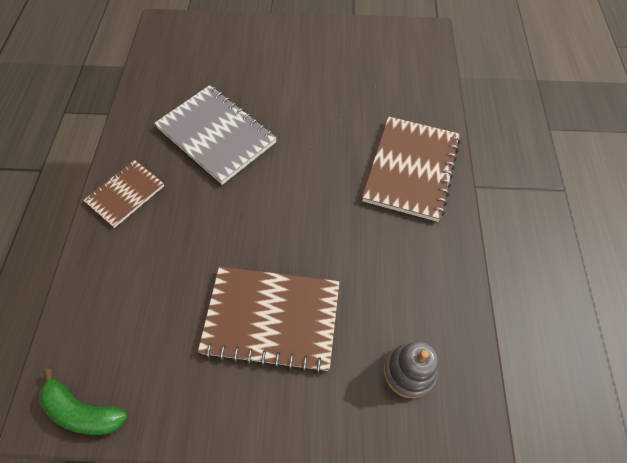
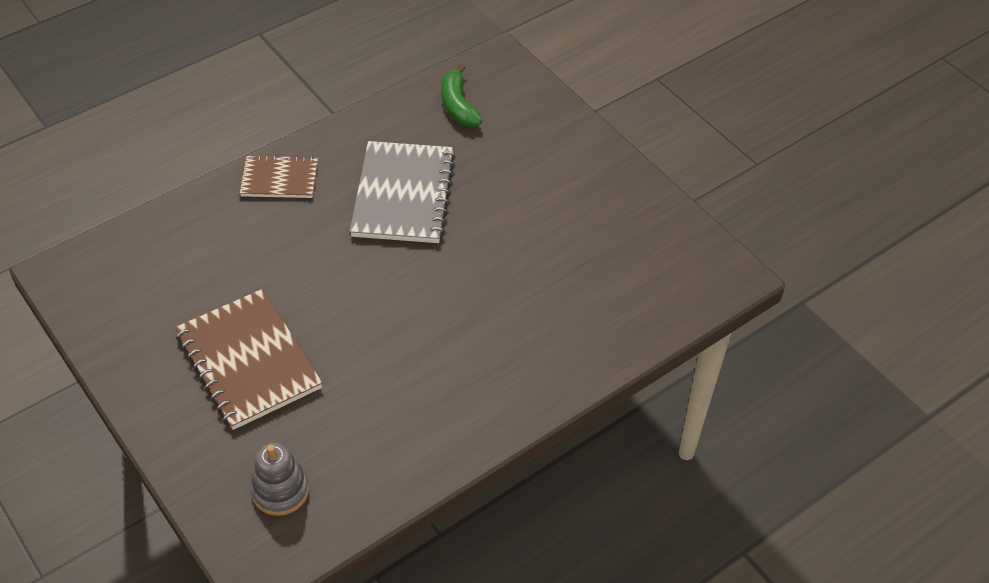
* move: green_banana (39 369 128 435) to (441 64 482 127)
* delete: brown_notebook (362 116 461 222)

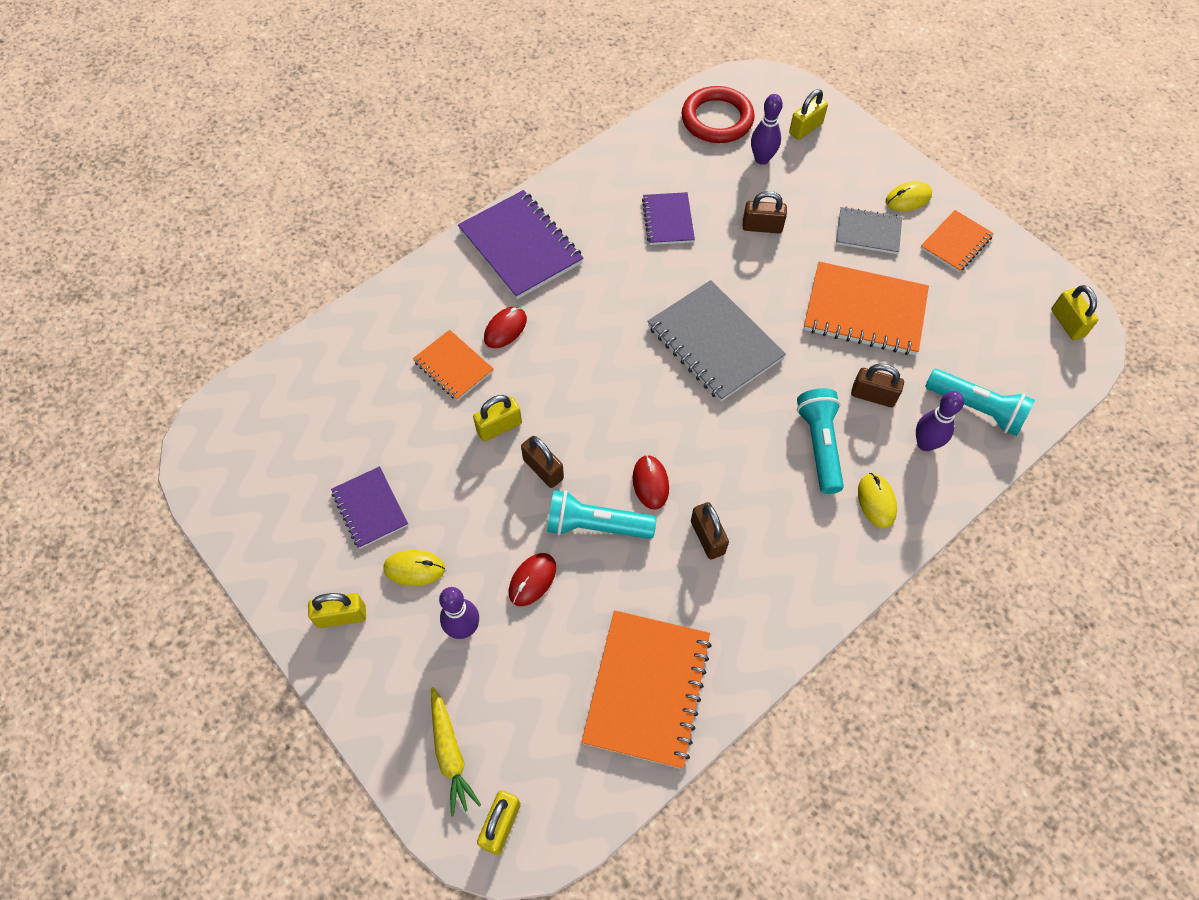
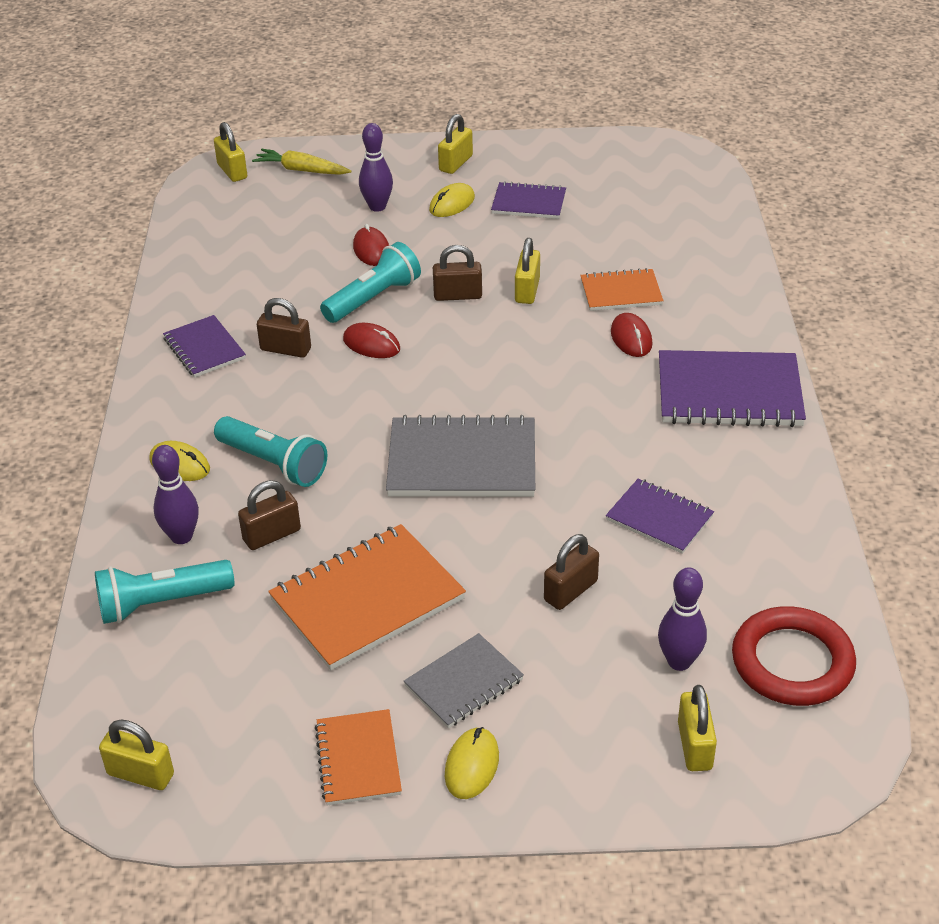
* insert: purple_notebook (163 315 246 378)
* delete: orange-coloured_notebook (582 610 712 769)

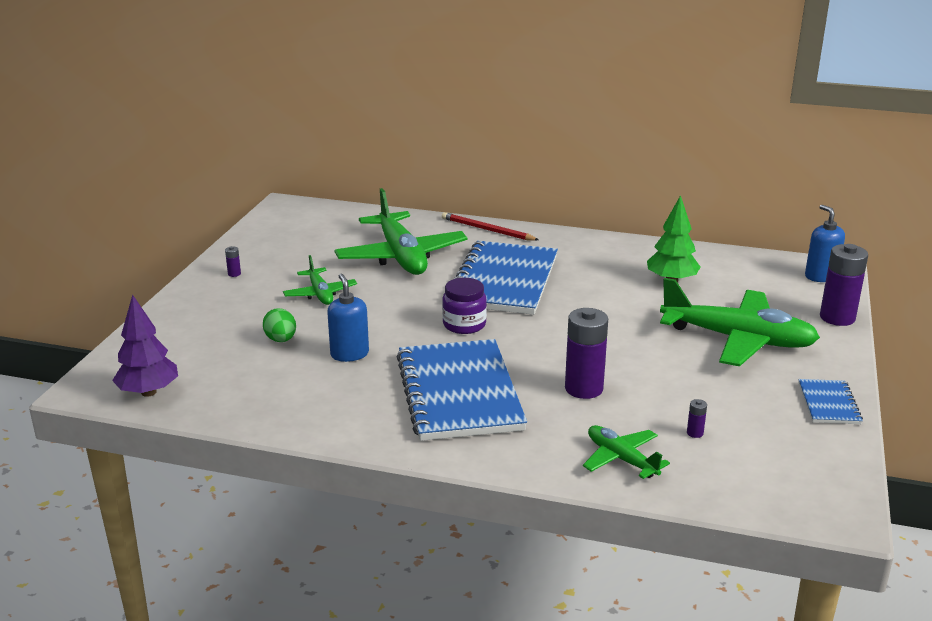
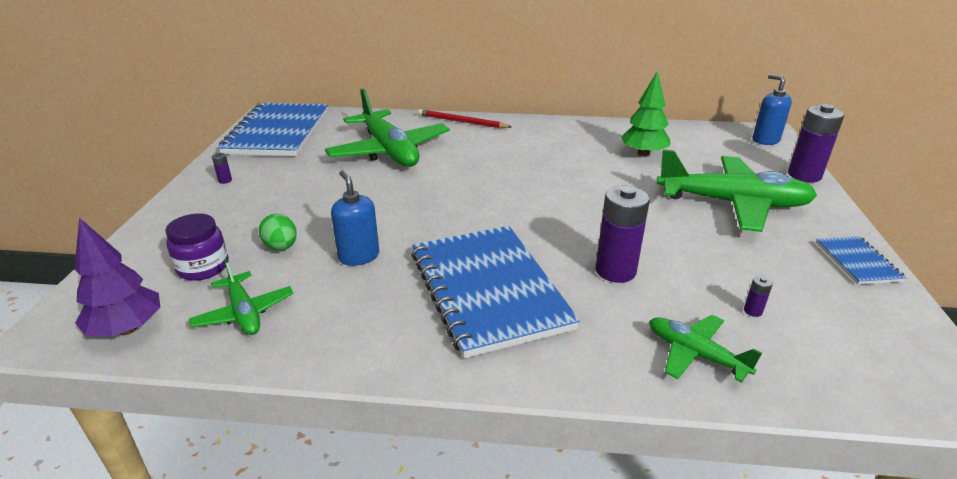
* move: purple_preserve_jar (442 278 487 334) to (165 214 229 281)
* move: green_plane (283 255 357 305) to (189 259 294 335)
* move: blue_notebook (454 241 558 315) to (218 103 328 156)

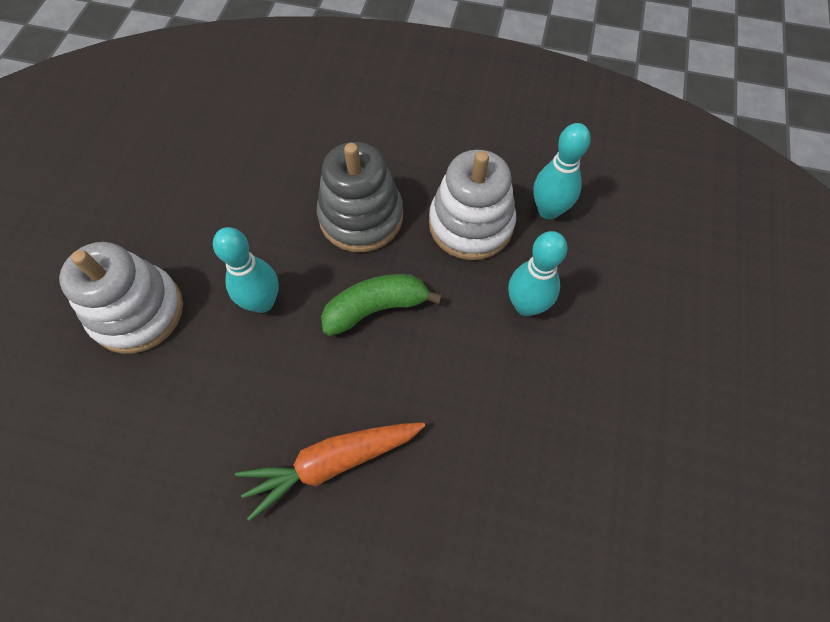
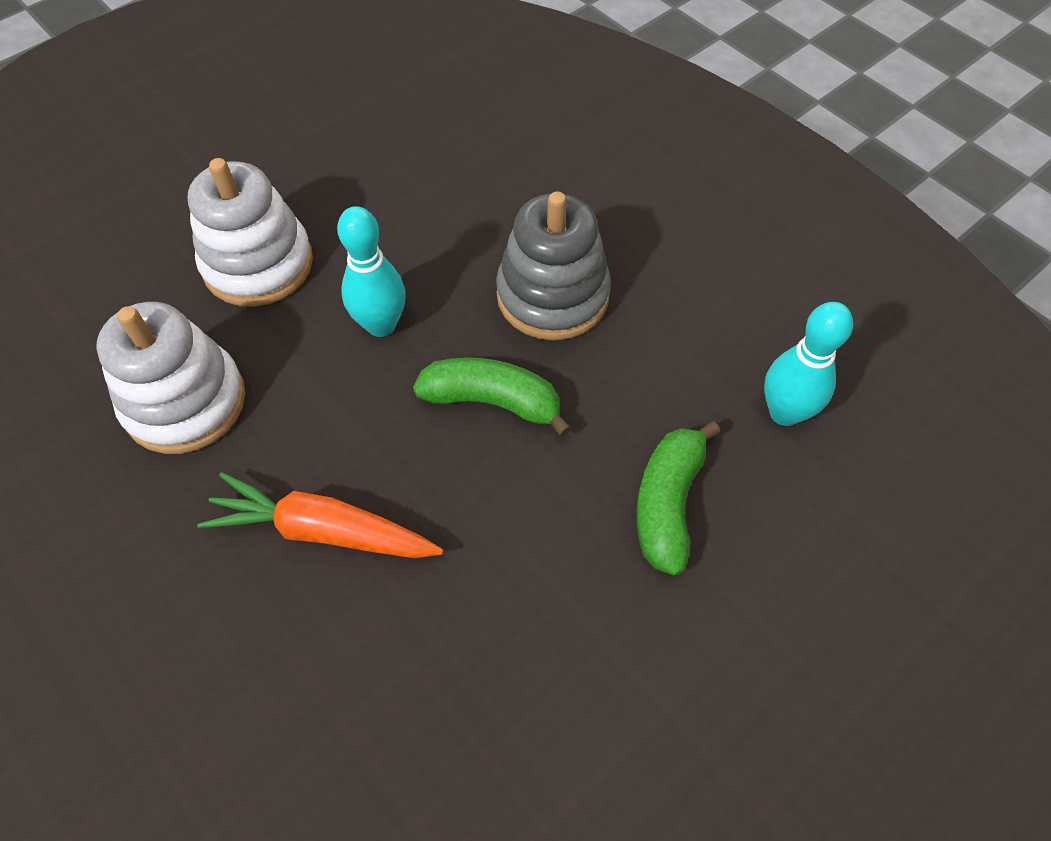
* move: pure_white_stacking_toy (429 150 516 260) to (96 302 245 454)
* replace: teal_bowling_pin (508 231 567 316) to green_banana (636 421 720 575)

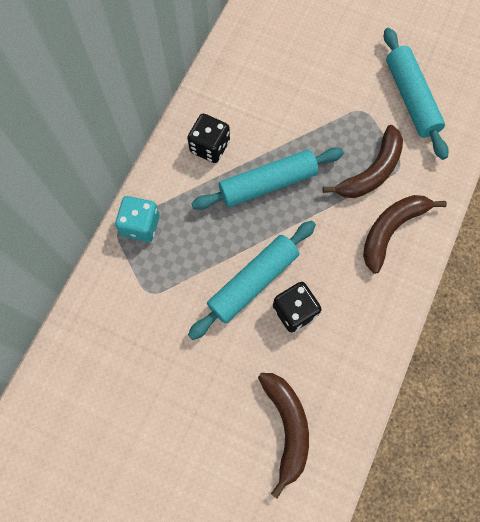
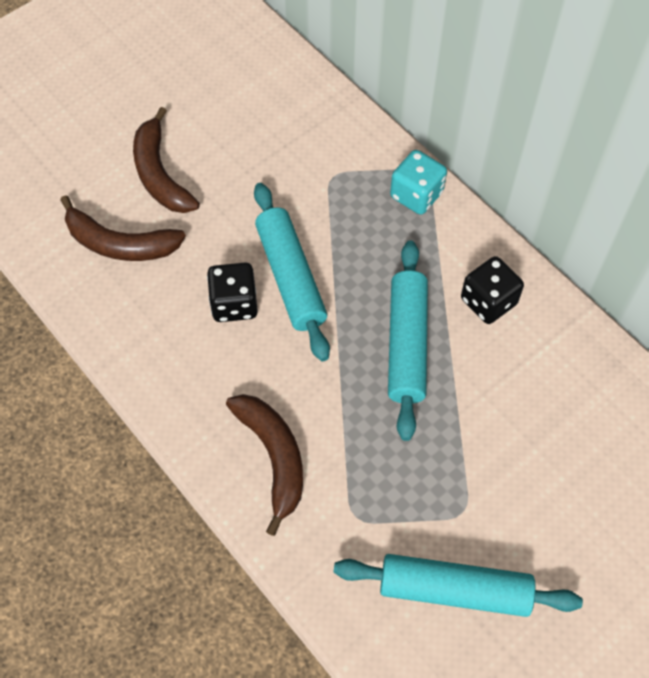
* move: brown_banana (322 125 403 198) to (133 107 200 213)

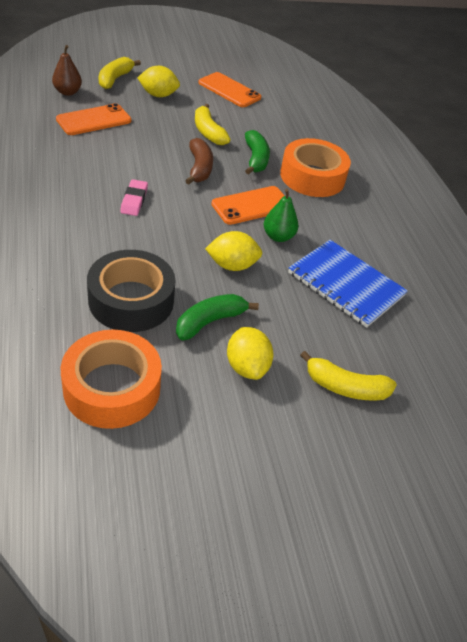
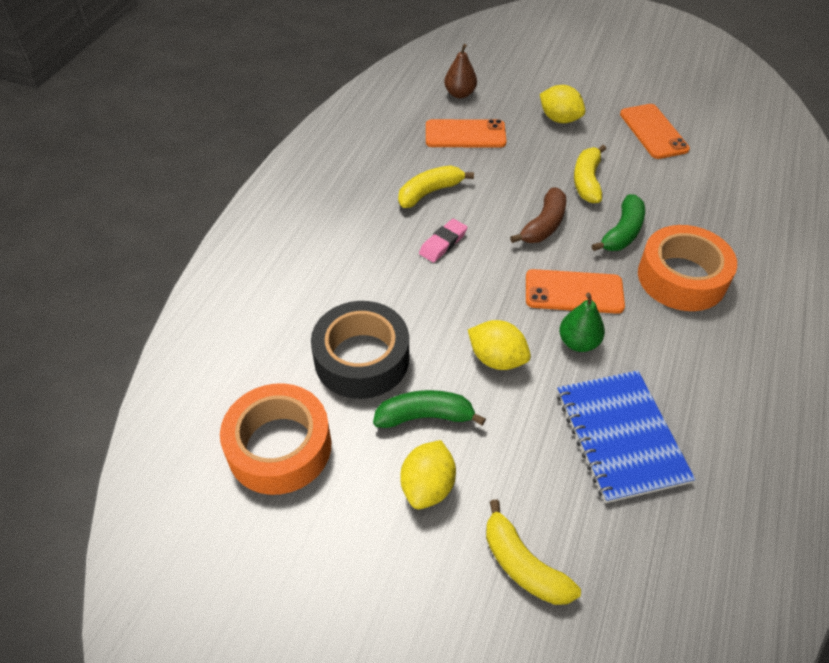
* move: bright_yellow_banana (99 57 141 89) to (398 166 474 208)

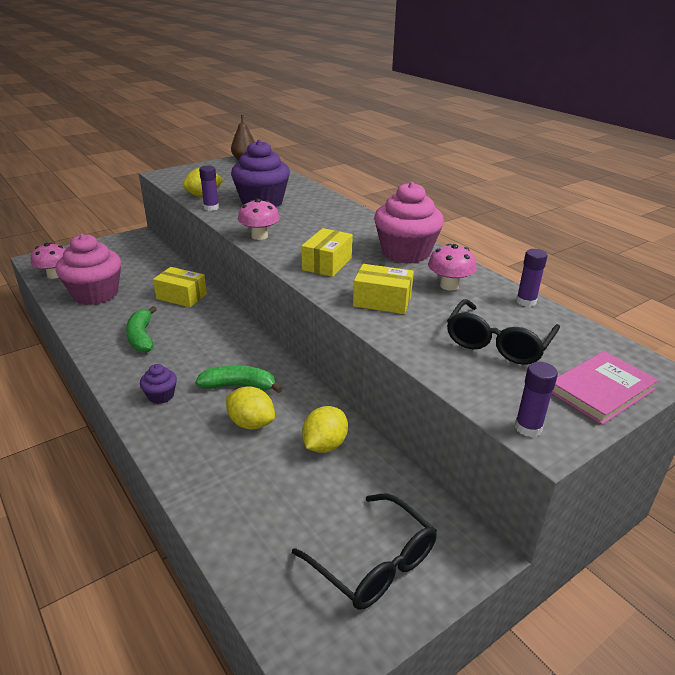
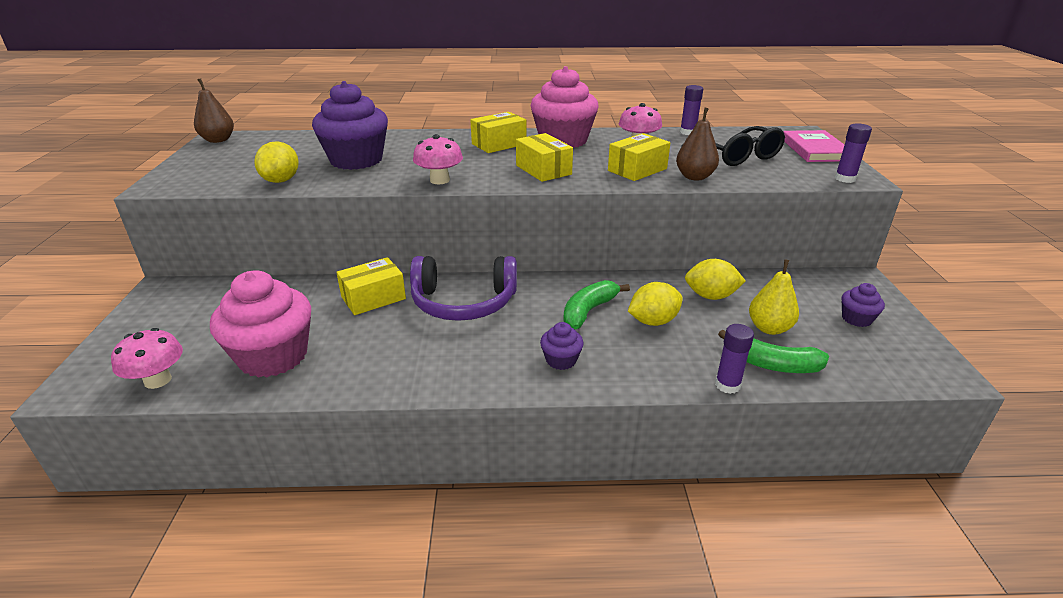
* insert: purple_headphones (410 256 517 321)
* insert: bright_yellow_parcel (470 112 526 153)
* insert: brown_toy_pear (676 108 719 180)
* rotate: bright_yellow_toy_lemon (302 406 348 453) = (685 259 746 300) 60 degrees counterclockwise
* move: purple_glue (199 166 219 211) to (715 324 754 394)
* move: green_banana (126 306 157 352) to (718 330 829 373)
* insert: bright_yellow_toy_pear (749 259 799 335)
* replace: jet-black_glasses (292 494 437 610) to purple_fairy_cake (841 283 885 327)

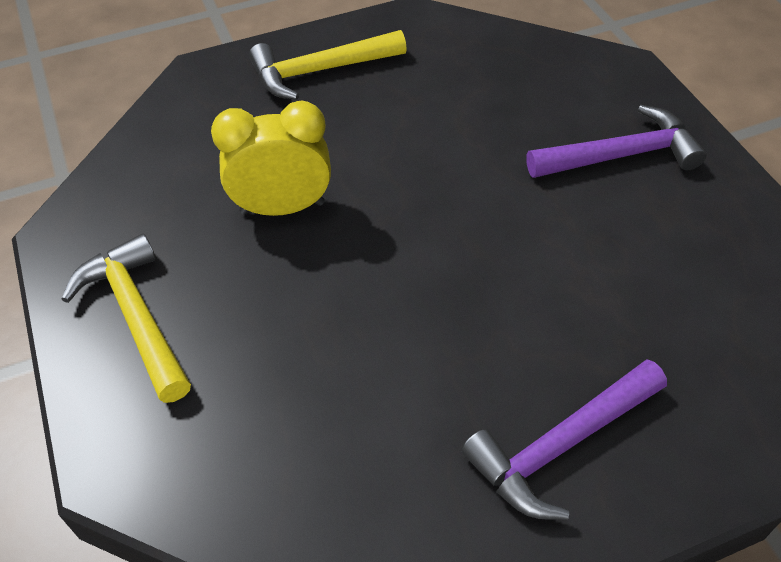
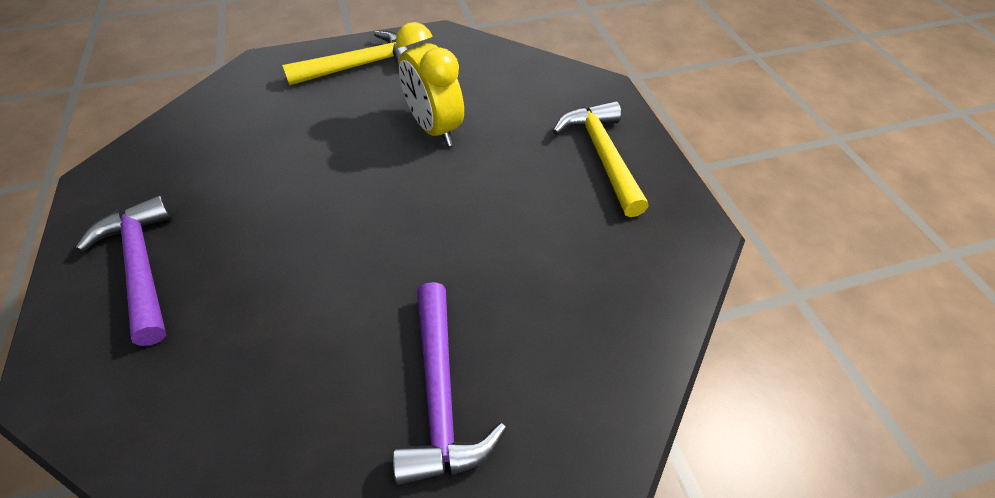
* rotate: bright_yellow_alarm_clock (211 101 331 216) = (396 22 464 146) 150 degrees clockwise

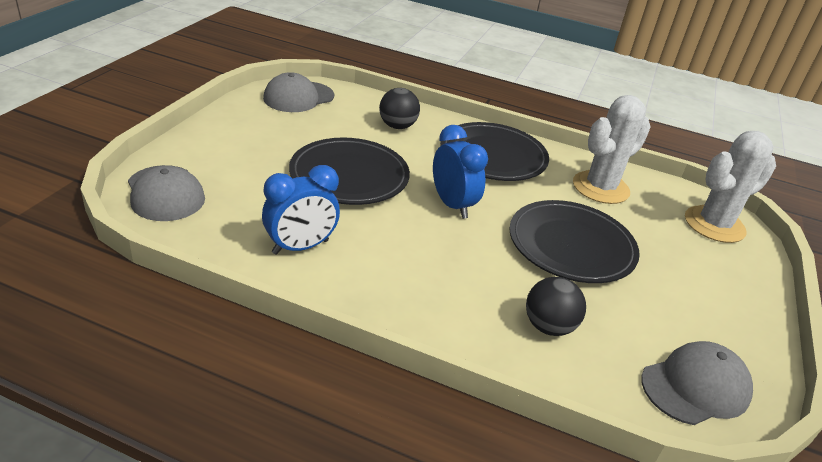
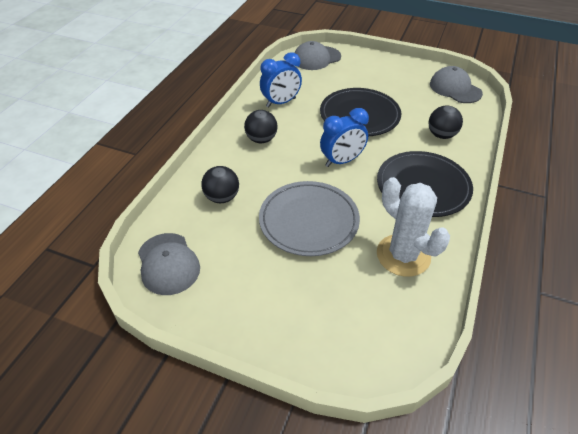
* insert: jet-black_ball (244 110 278 143)
* recolor: jet-black_flat_dish (509 200 640 283) to ash-grey_flat_dish (259 181 360 256)
* rotate: blue_alarm_clock (262 165 340 255) = (260 52 302 108) 90 degrees counterclockwise
* delete: pure_white_cactus (685 131 776 243)

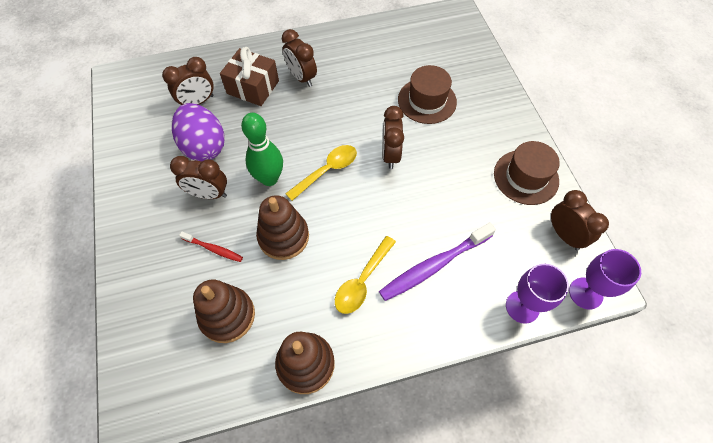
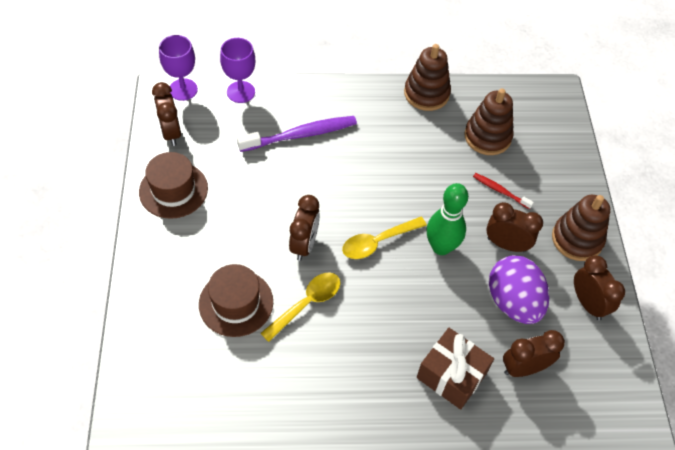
* move: bright_yellow_tablespoon (335 236 396 314) to (260 273 341 342)
* move: brown_stacking_toy (256 195 309 260) to (552 195 610 261)
* move: brown_alarm_clock (282 29 317 87) to (574 256 625 320)

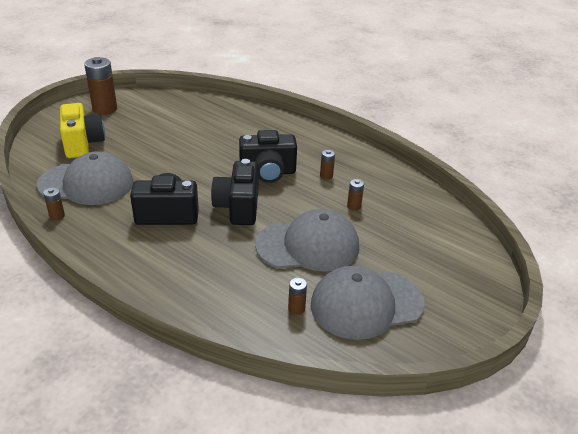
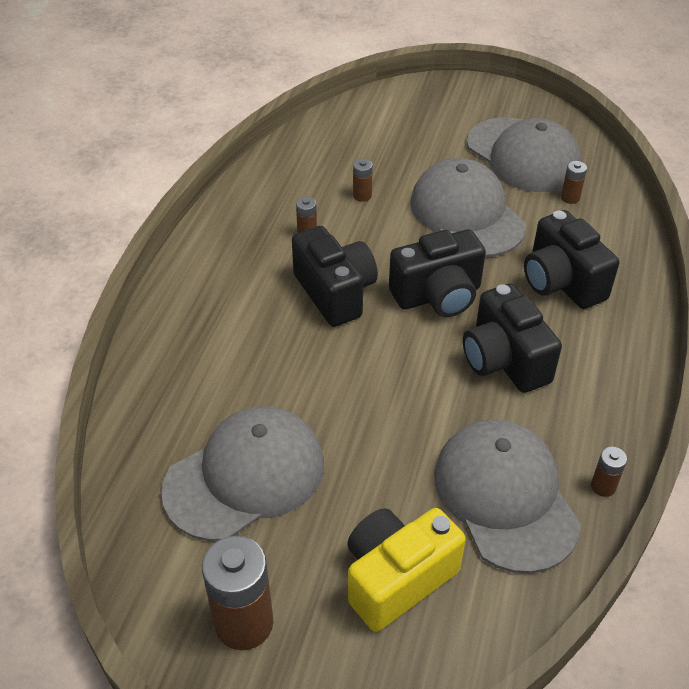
* insert: ash-grey_cap (161 406 324 541)
* insert: jet-black_camera (524 210 619 309)

